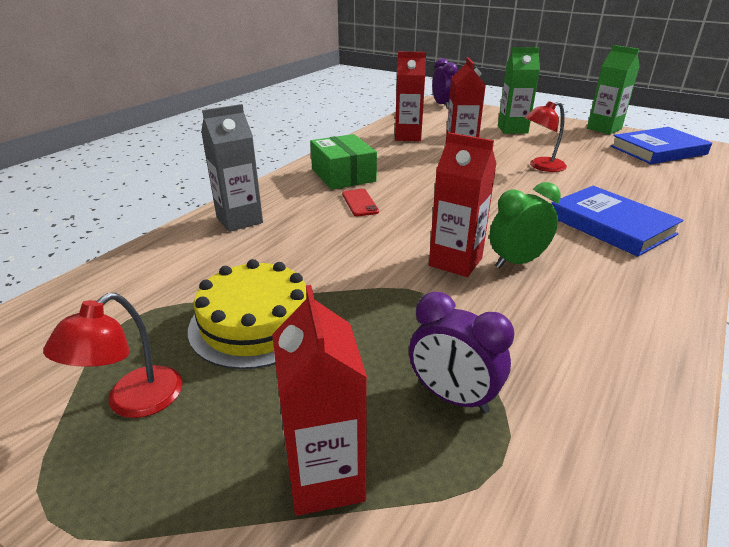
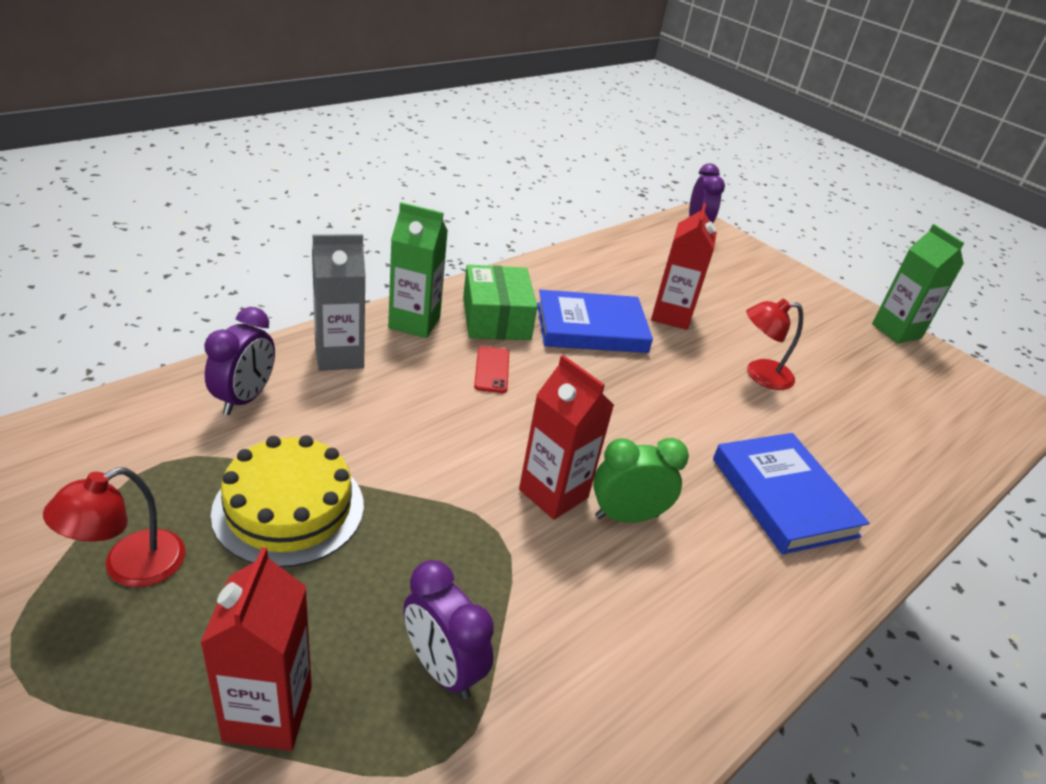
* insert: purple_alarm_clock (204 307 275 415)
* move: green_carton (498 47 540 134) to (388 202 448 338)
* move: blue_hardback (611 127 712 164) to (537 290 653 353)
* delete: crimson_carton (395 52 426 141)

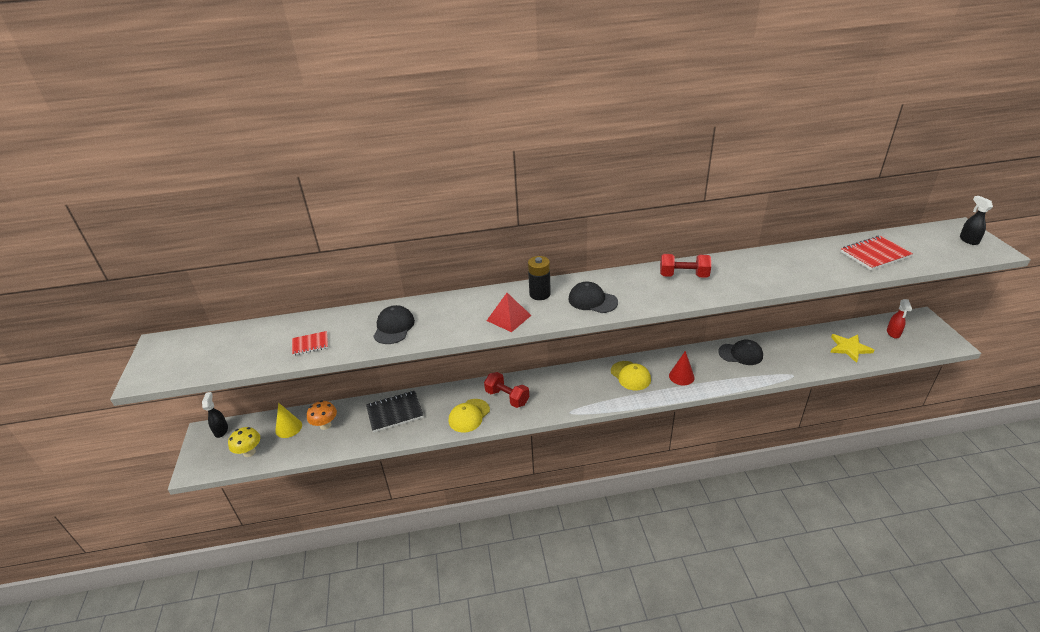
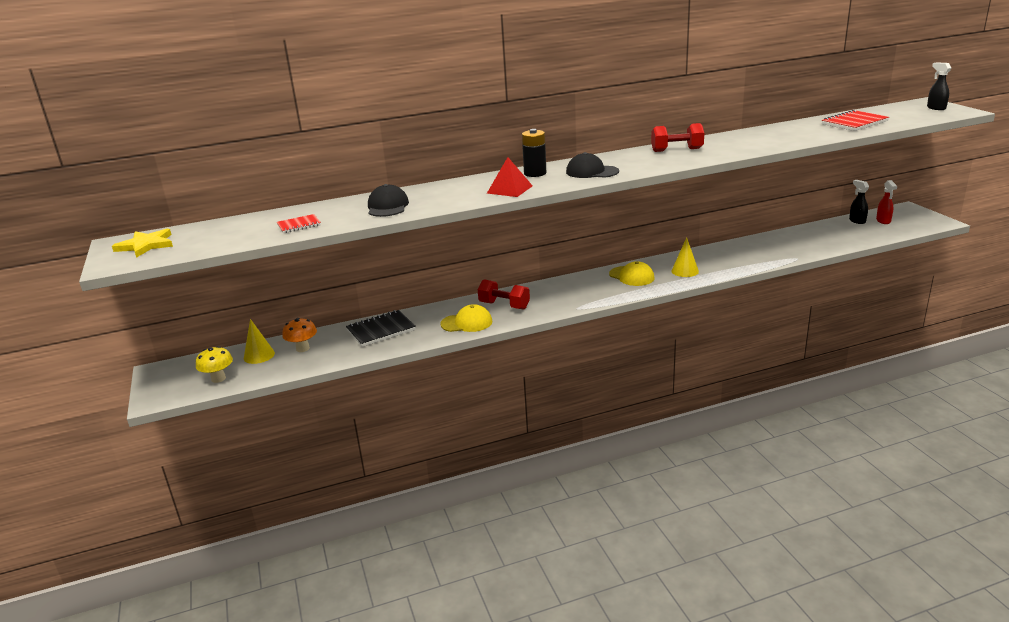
* move: bright_yellow_five-pointed_star (830 334 874 363) to (112 229 173 258)
* rotate: bright_yellow_cap (449 399 490 433) = (440 304 492 332) 120 degrees counterclockwise
* recolor: crimson_cone (669 351 695 385) to bright_yellow_cone (671 237 699 277)
* move: jet-black_sprayer (202 392 228 438) to (849 180 869 224)
* delete: jet-black_cap (718 340 763 365)

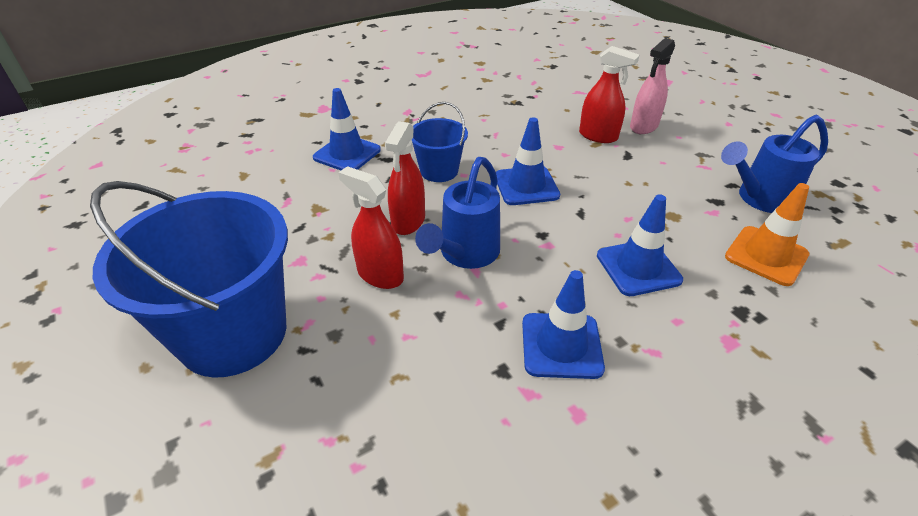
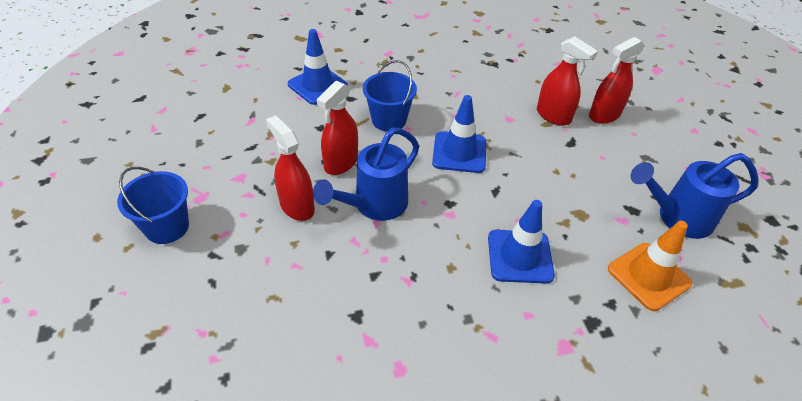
* resize: blue_sand_bucket (90 181 288 378) = (117 167 189 244) x0.50
* recolor: pink_sprayer (630 38 675 134) to crimson_sprayer (589 37 644 124)
* delete: blue_safety_cone (522 270 605 379)

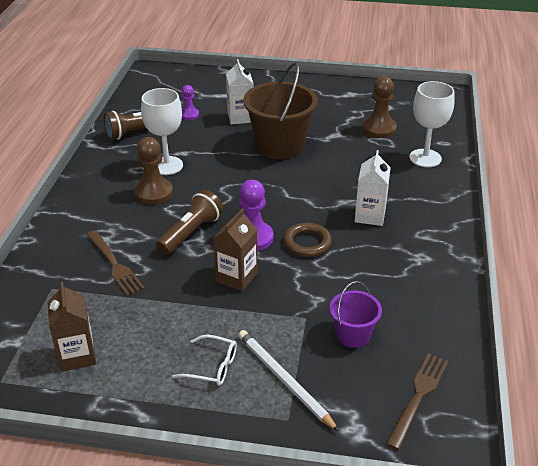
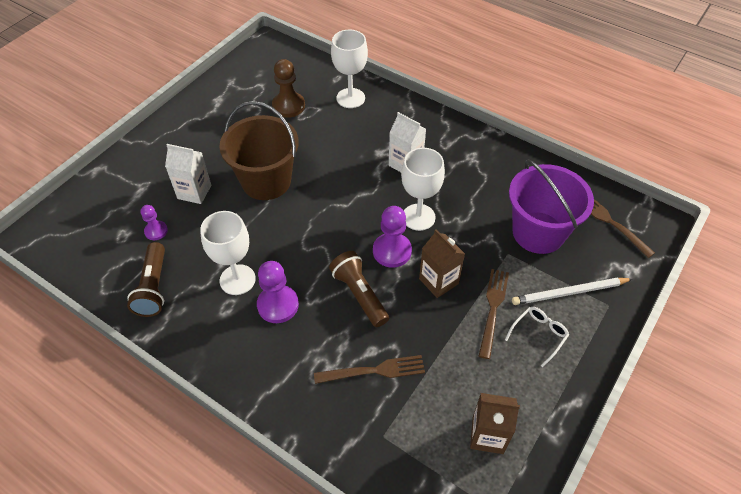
* recolor: brown_pawn (134 137 173 205) to purple_pawn (257 261 299 323)
* replace: brown_torus (283 223 332 257) to pure_white_goblet (401 148 445 231)
* insert: brown_table_fork (479 269 509 359)
* resize: purple_sand_bucket (330 281 382 348) = (509 159 594 254) x1.90

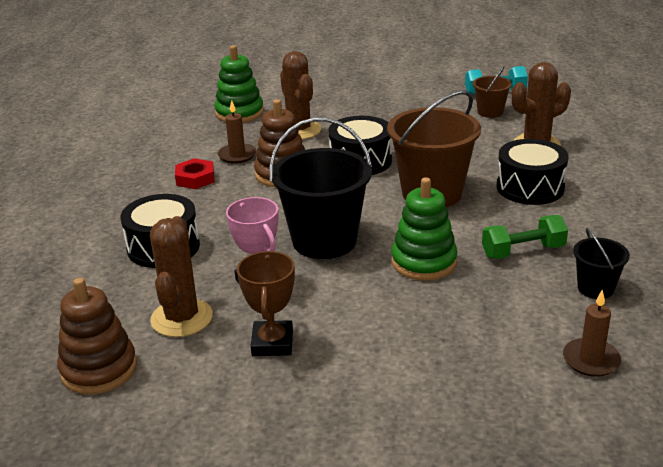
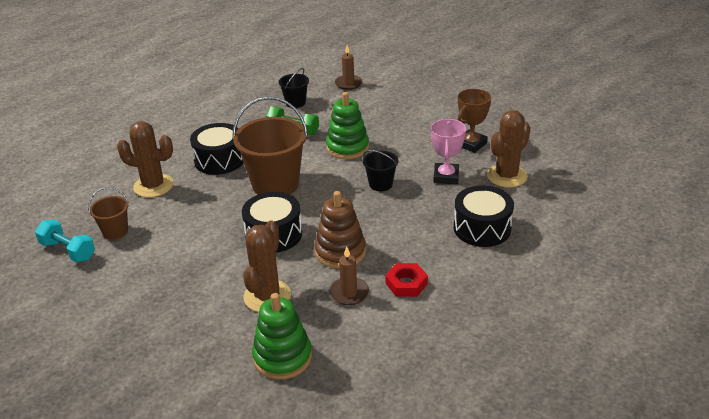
* resize: jet-black_sand_bucket (269 118 372 259) = (363 150 399 191) x0.50
* delete: brown_stacking_toy (57 278 137 395)

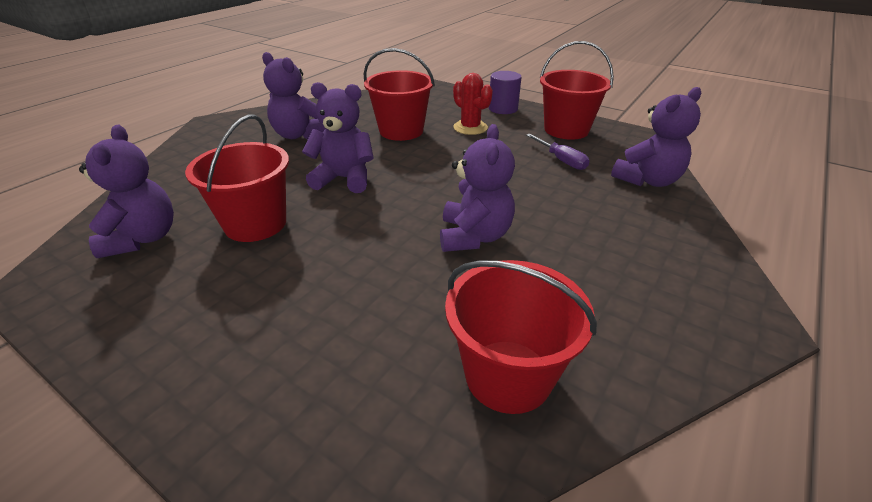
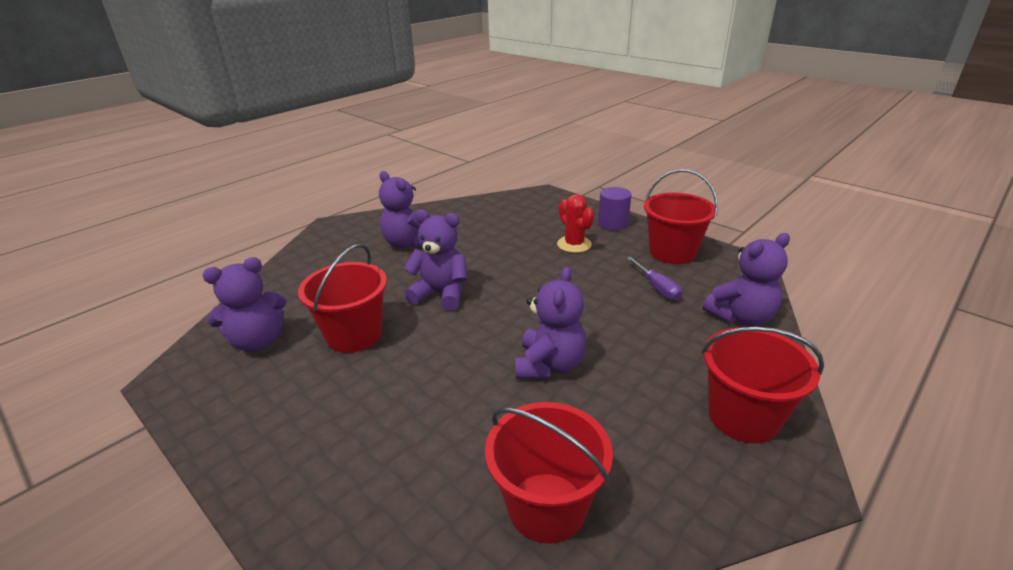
* rotate: purple_stuffed_bear (79 125 174 258) = (203 257 287 352) 60 degrees clockwise
* move: crimson_sand_bucket (364 48 435 141) to (702 327 824 443)

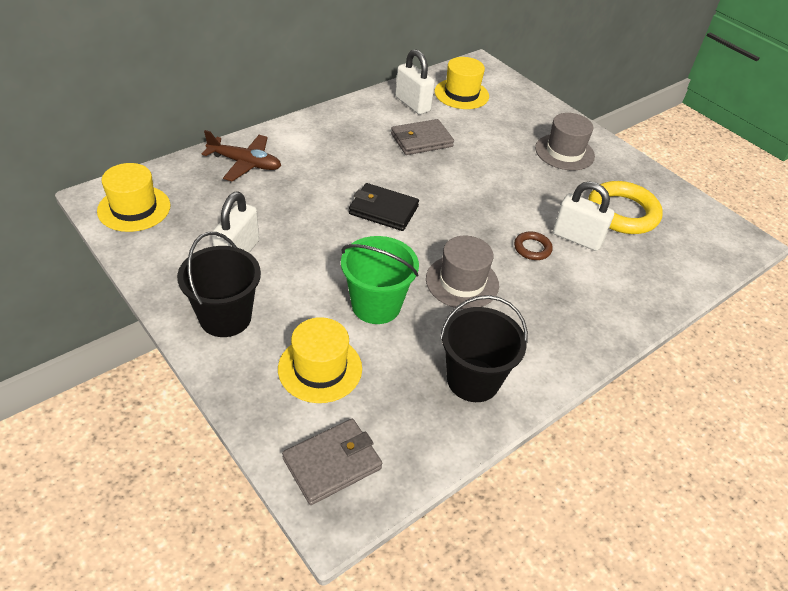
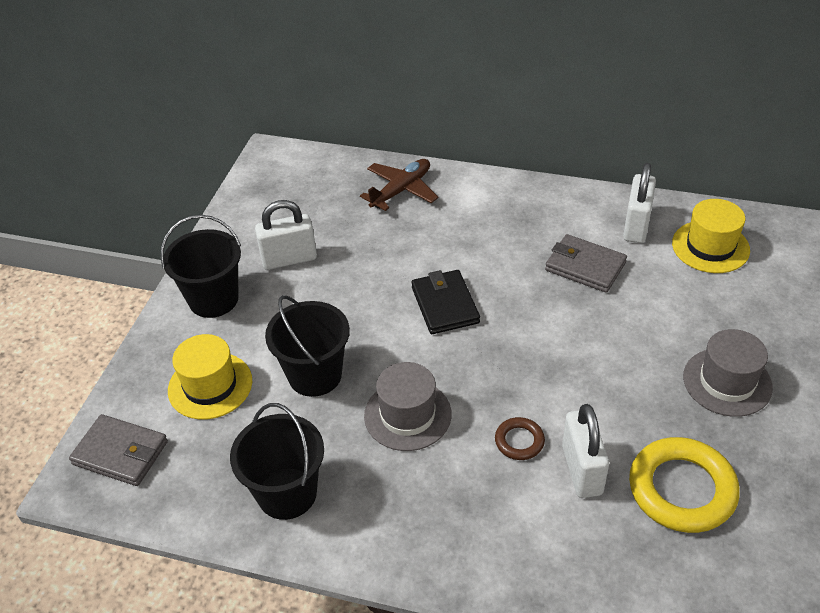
* recolor: green_sand_bucket (341 236 419 324) to jet-black_sand_bucket (265 295 350 397)
* rotate: brown_plane (202 130 281 181) = (360 159 438 211) 120 degrees counterclockwise
* delete: bright_yellow_top_hat (97 163 171 232)

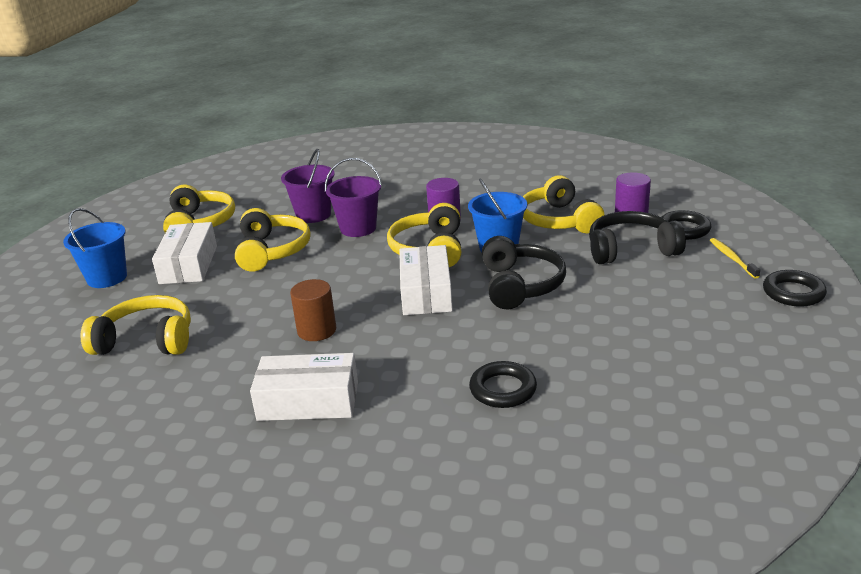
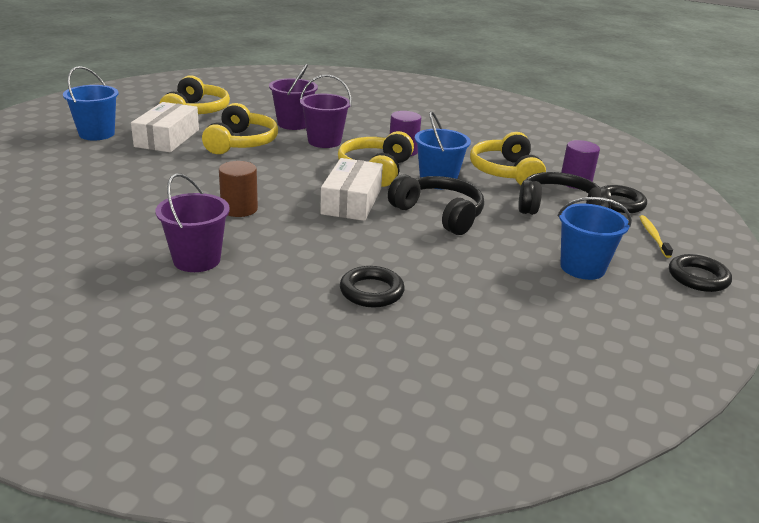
* replace: pure_white_parcel (250 353 358 421) to purple_sand_bucket (155 173 230 272)
* rotate: jet-black_headphones (482 236 566 309) = (388 174 484 235) 60 degrees counterclockwise
* insert: blue_sand_bucket (558 197 632 280)
* delete: bright_yellow_headphones (80 295 191 355)

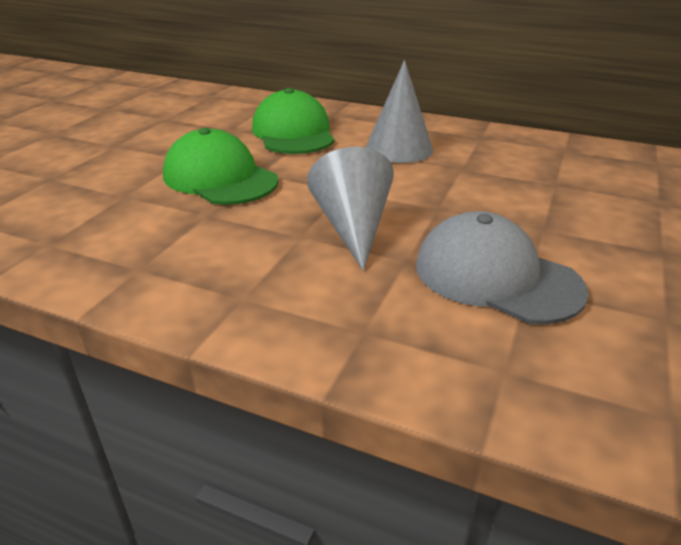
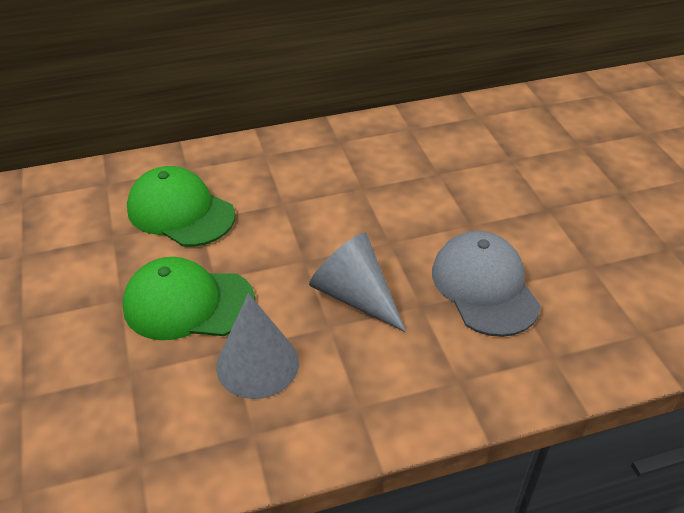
* move: ash-grey_cone (365 60 433 163) to (216 293 299 399)
* rotate: ash-grey_cap (416 211 588 324) = (432 231 541 337) 75 degrees clockwise

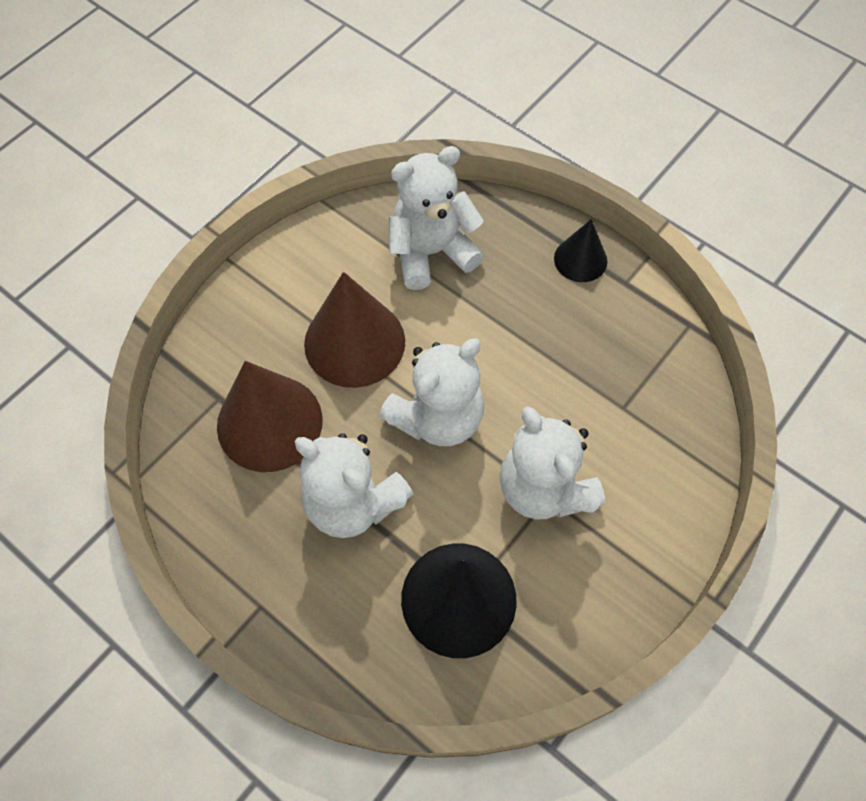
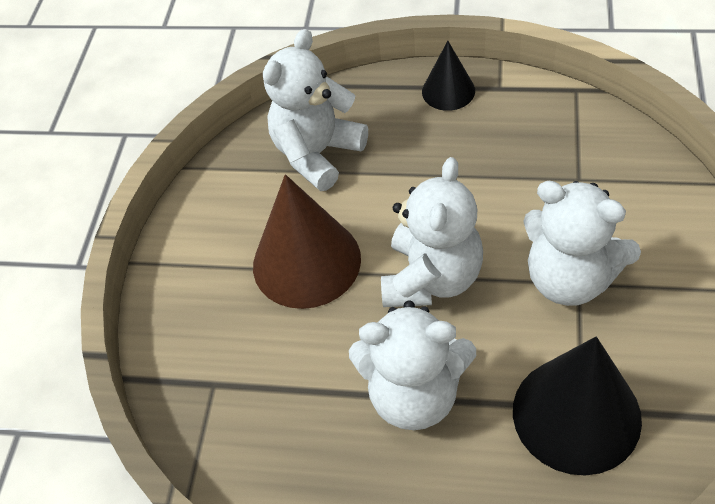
* delete: brown_cone (217 361 323 472)

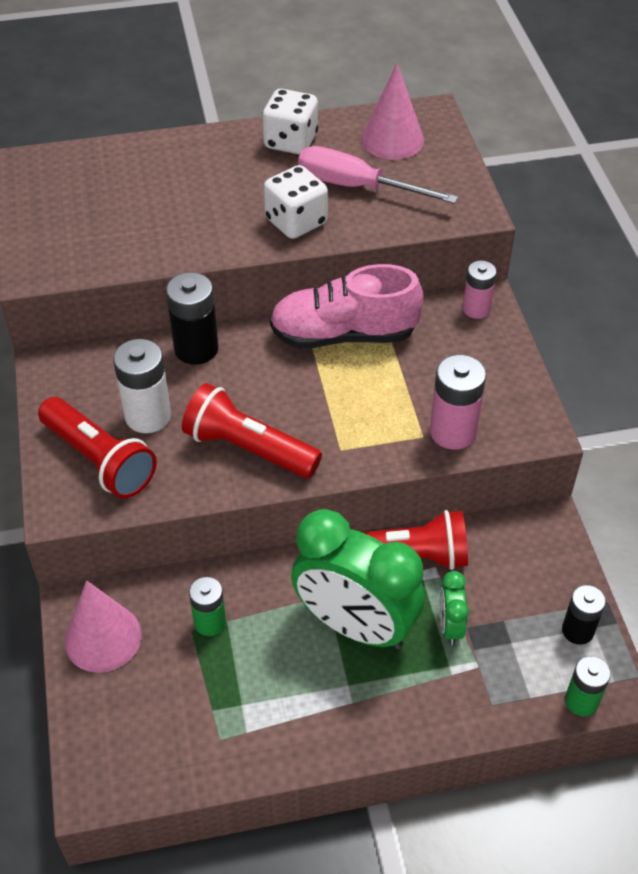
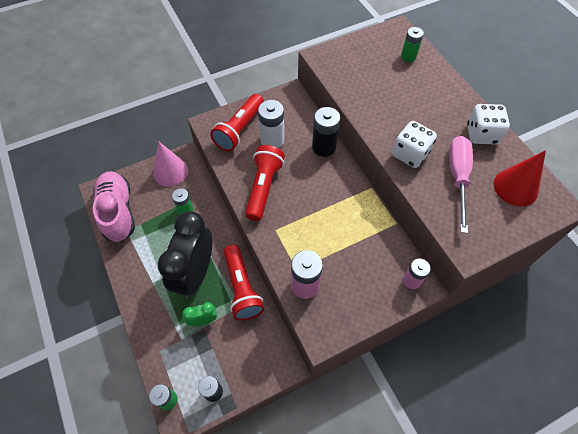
* move: pink_shoe (270 264 423 349) to (93 171 135 242)
* recolor: green_alarm_clock (291 509 425 649) to jet-black_alarm_clock (158 211 212 298)
* insert: green_AA_battery (401 27 424 62)
* recolor: pink_cone (361 63 424 160) to crimson_cone (494 150 546 206)

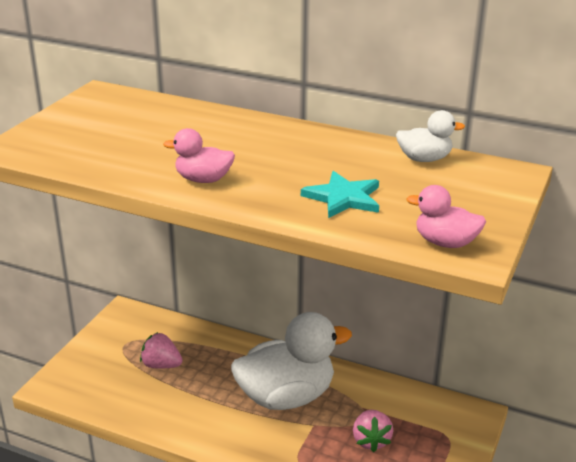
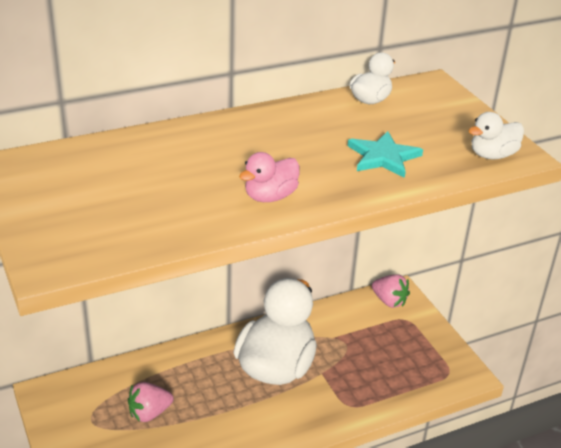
* move: pink_strawberry (353 410 393 452) to (372 274 410 308)
* recolor: pink_duck (406 185 486 248) to pure_white_duck (468 112 524 159)

